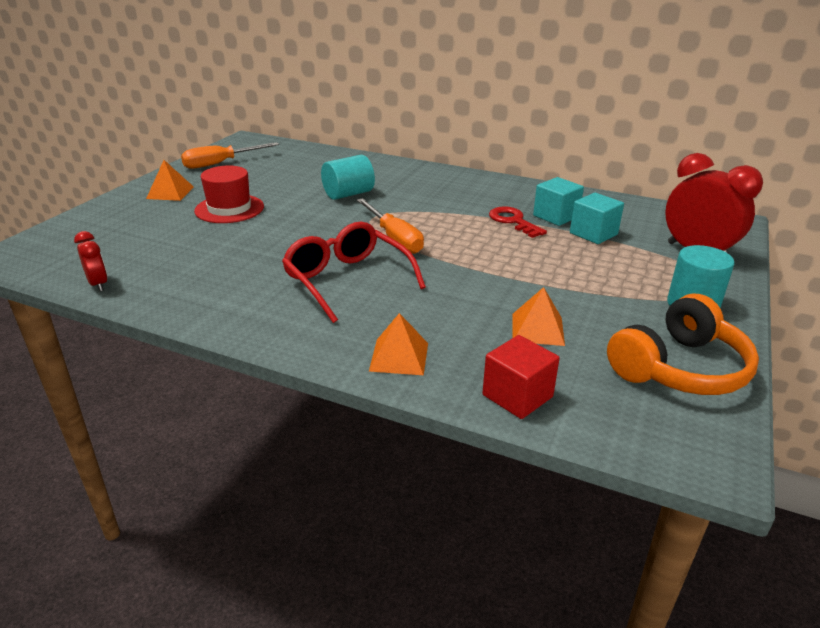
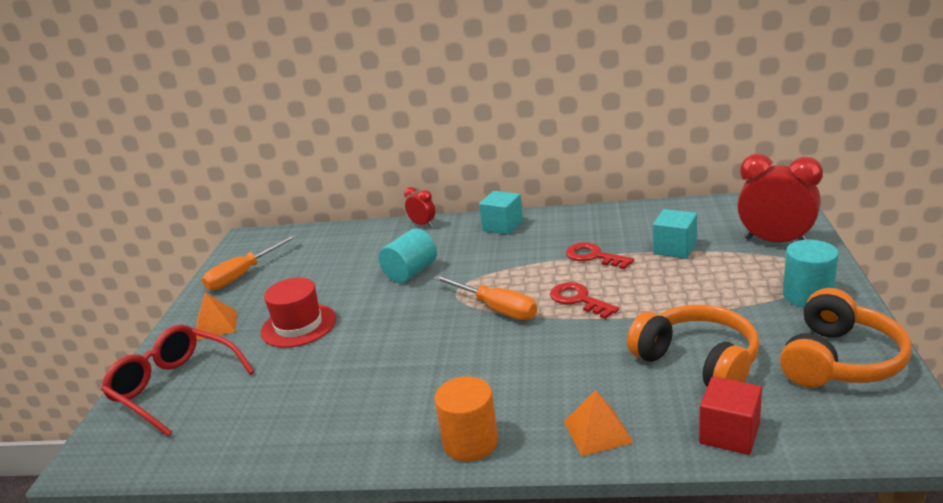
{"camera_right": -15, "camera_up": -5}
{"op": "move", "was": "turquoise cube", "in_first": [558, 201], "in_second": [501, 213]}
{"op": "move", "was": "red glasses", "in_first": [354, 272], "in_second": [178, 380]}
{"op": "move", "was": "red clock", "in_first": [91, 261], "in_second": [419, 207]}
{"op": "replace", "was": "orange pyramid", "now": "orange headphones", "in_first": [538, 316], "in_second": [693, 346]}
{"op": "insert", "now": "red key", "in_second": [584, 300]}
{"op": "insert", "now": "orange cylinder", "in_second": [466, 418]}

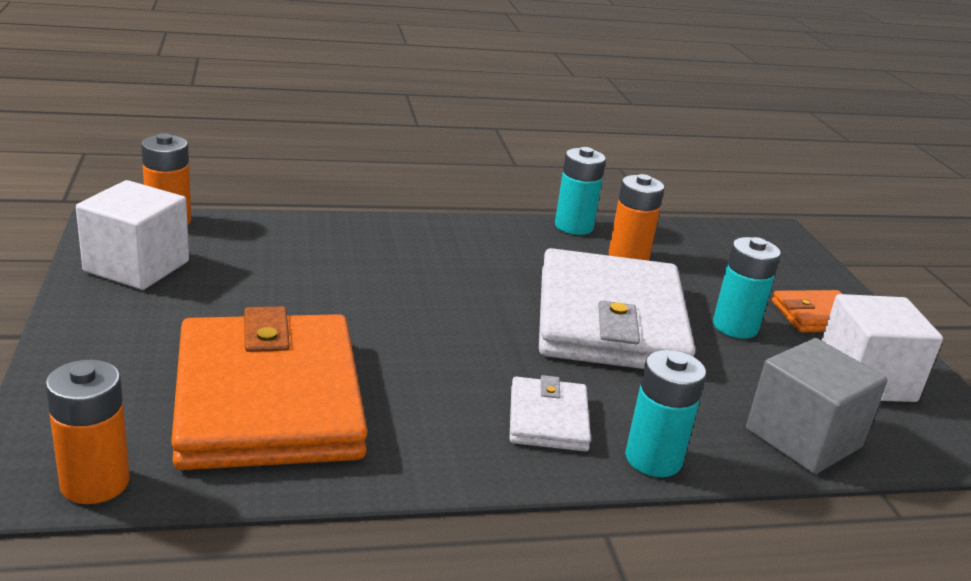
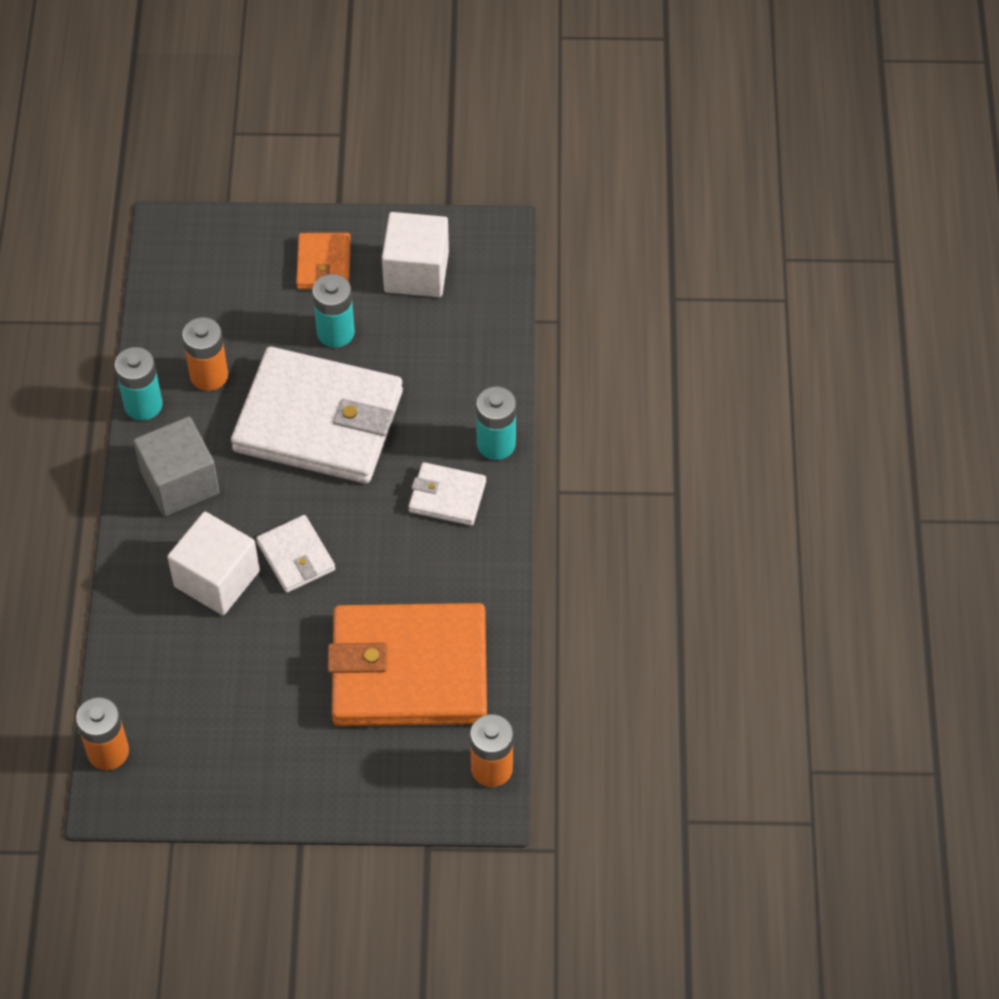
{"camera_right": -75, "camera_up": 30}
{"op": "move", "was": "white cube", "in_first": [132, 235], "in_second": [213, 563]}
{"op": "move", "was": "grey cube", "in_first": [817, 406], "in_second": [177, 466]}
{"op": "insert", "now": "white wallet", "in_second": [295, 554]}

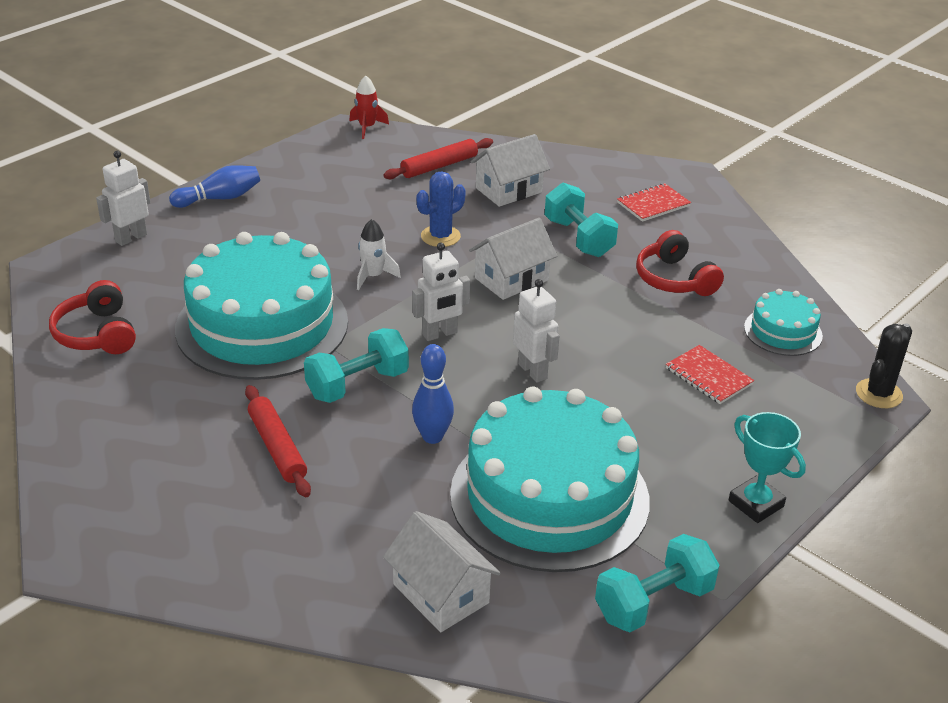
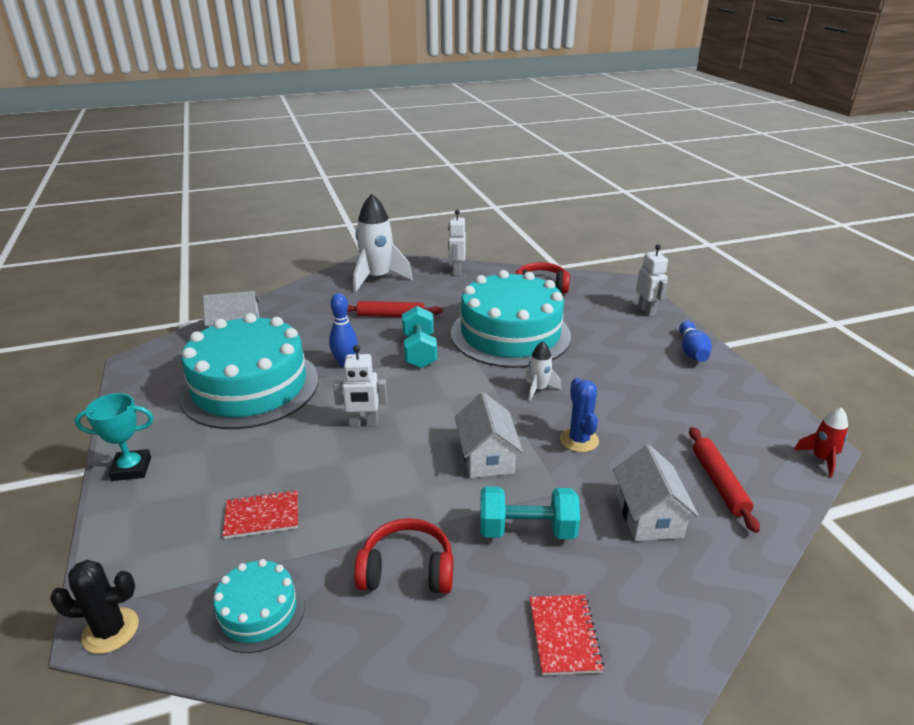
{"camera_right": 120, "camera_up": -5}
{"op": "move", "was": "white robot", "in_first": [441, 292], "in_second": [457, 242]}
{"op": "rotate", "was": "black cactus", "in_first": [884, 365], "in_second": [94, 607], "clockwise": -75}
{"op": "delete", "was": "turquoise dumbbell", "in_first": [657, 583]}
{"op": "insert", "now": "white rocket", "in_second": [383, 243]}

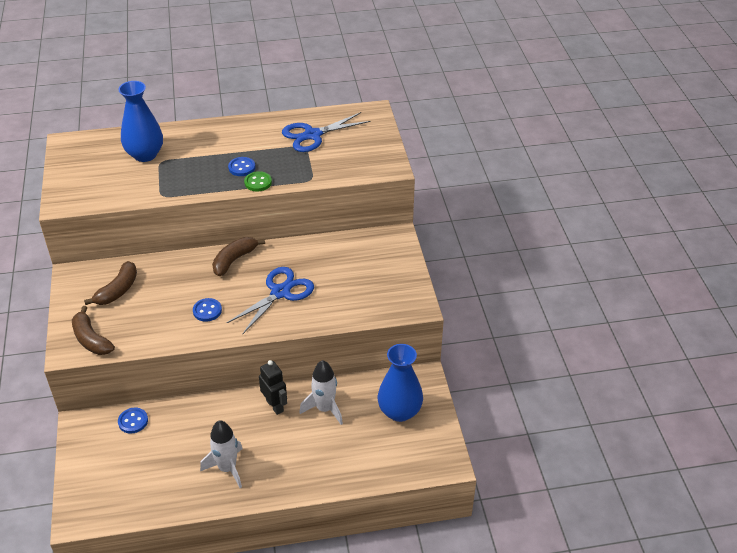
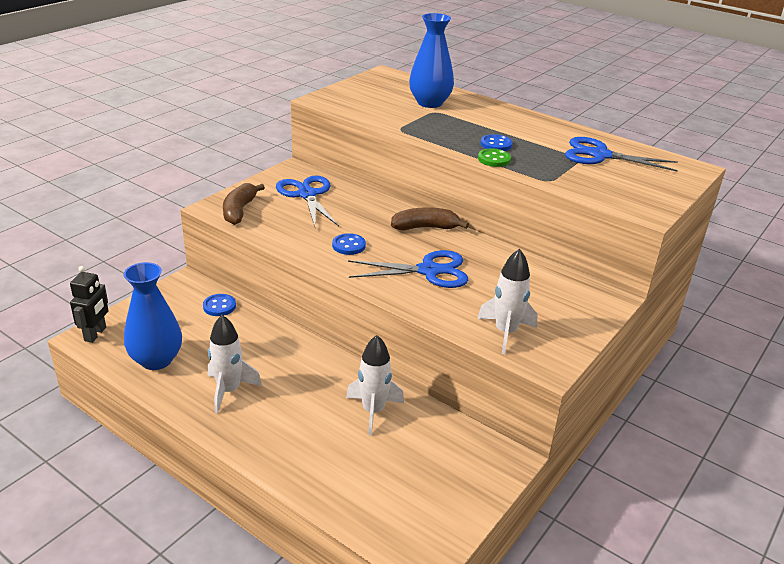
{"camera_right": 45, "camera_up": -10}
{"op": "replace", "was": "brown banana", "now": "blue scissors", "in_first": [110, 283], "in_second": [307, 201]}
{"op": "move", "was": "blue vase", "in_first": [400, 383], "in_second": [152, 316]}
{"op": "move", "was": "black robot", "in_first": [273, 387], "in_second": [89, 304]}
{"op": "insert", "now": "white rocket", "in_second": [507, 301]}

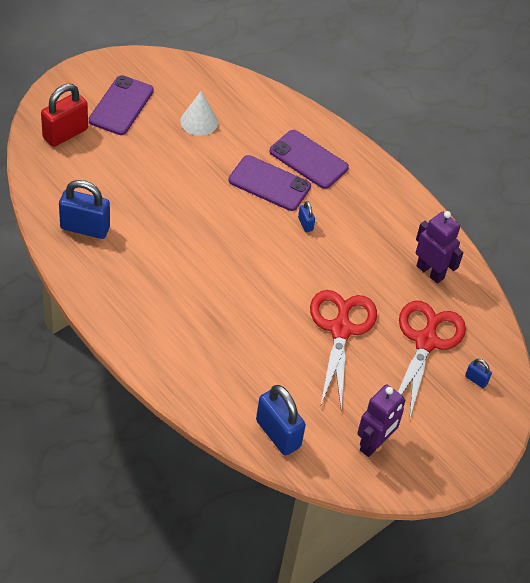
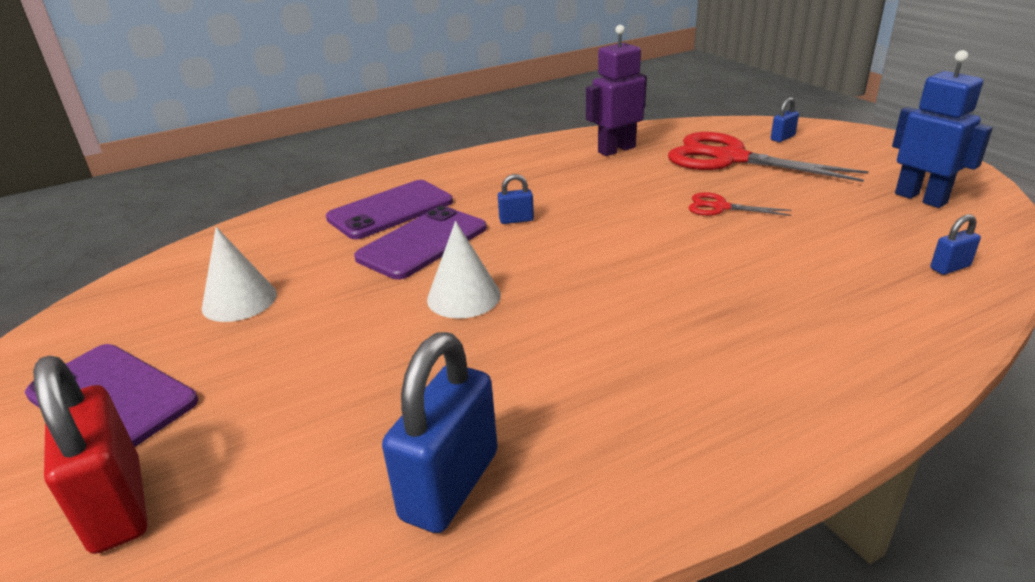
{"camera_right": -70, "camera_up": -20}
{"op": "resize", "was": "red scissors", "in_first": [343, 349], "in_second": [739, 204], "ratio": 0.47}
{"op": "recolor", "was": "purple robot", "now": "blue robot", "in_first": [381, 420], "in_second": [942, 129]}
{"op": "resize", "was": "blue padlock", "in_first": [281, 420], "in_second": [955, 244], "ratio": 0.46}
{"op": "insert", "now": "white cone", "in_second": [464, 269]}

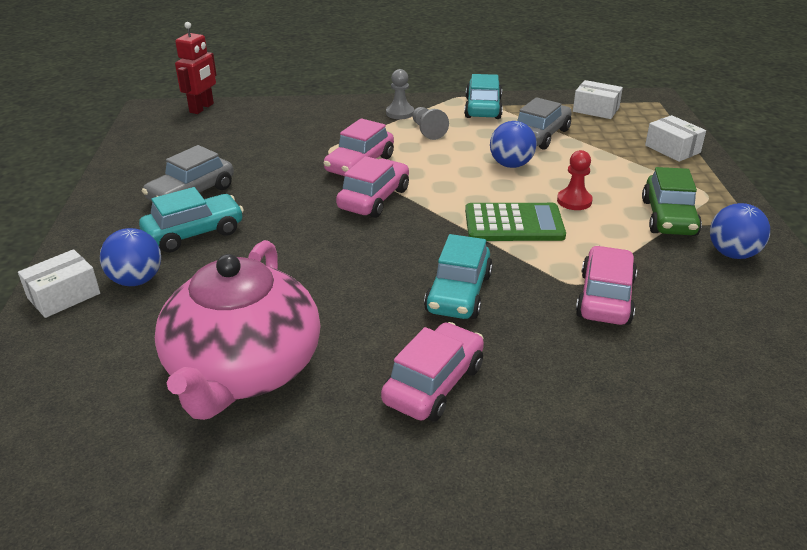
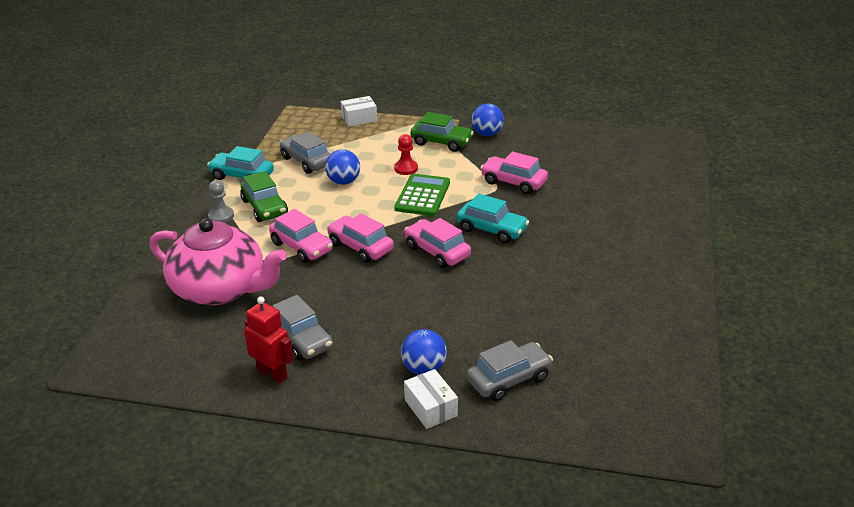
{"camera_right": -75, "camera_up": 0}
{"op": "move", "was": "red robot", "in_first": [196, 68], "in_second": [269, 340]}
{"op": "delete", "was": "white box", "in_first": [598, 99]}
{"op": "replace", "was": "grey pawn", "now": "green car", "in_first": [430, 123], "in_second": [264, 196]}
{"op": "delete", "was": "turquoise car", "in_first": [191, 220]}
{"op": "move", "was": "pink teapot", "in_first": [238, 330], "in_second": [218, 261]}
{"op": "move", "was": "pink car", "in_first": [432, 371], "in_second": [437, 243]}
{"op": "insert", "now": "grey car", "in_second": [510, 370]}

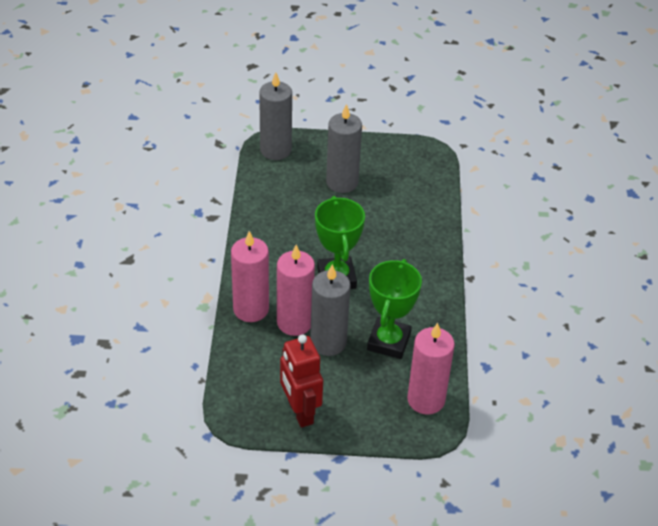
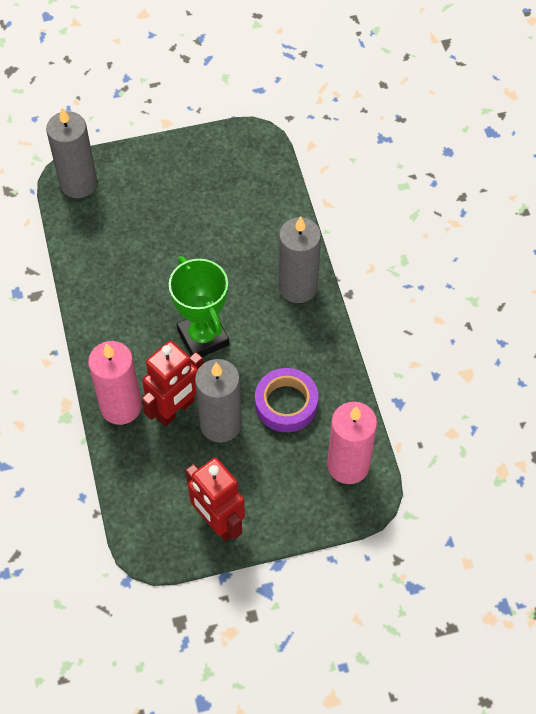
{"camera_right": -15, "camera_up": 15}
{"op": "move", "was": "grey candle", "in_first": [344, 148], "in_second": [299, 260]}
{"op": "replace", "was": "pink candle", "now": "red robot", "in_first": [296, 290], "in_second": [172, 383]}
{"op": "replace", "was": "green trophy", "now": "purple tape", "in_first": [394, 309], "in_second": [286, 400]}

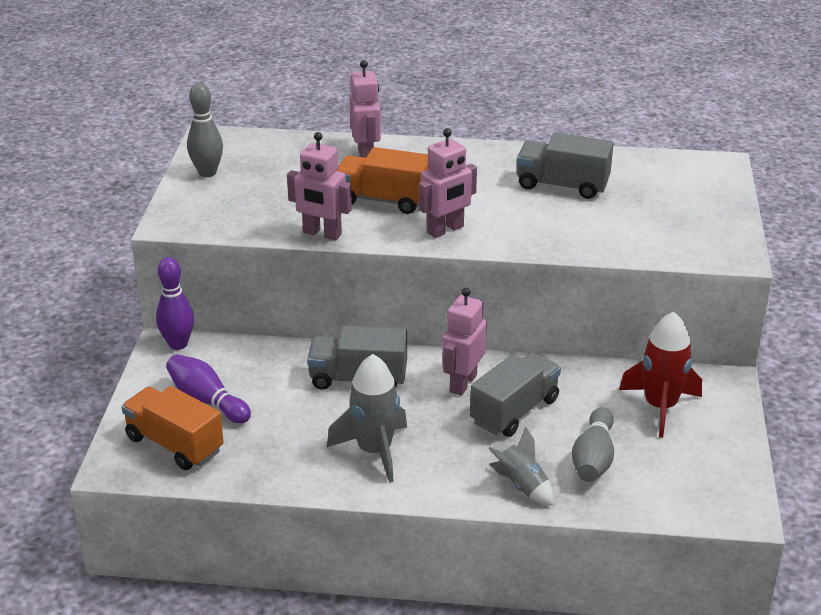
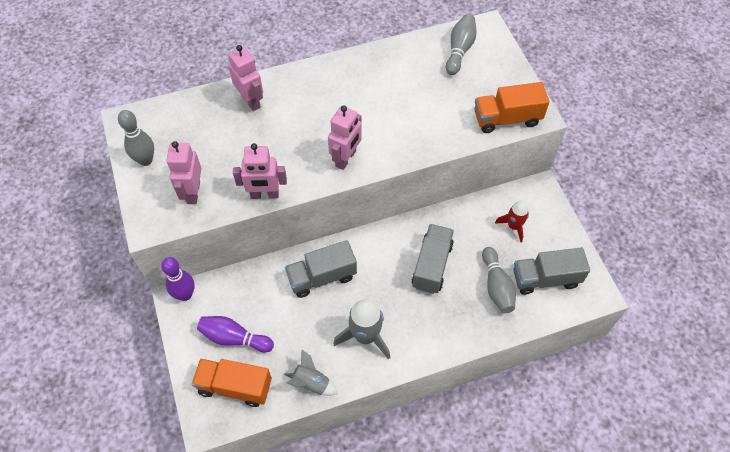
{"camera_right": -25, "camera_up": 25}
{"op": "move", "was": "grey truck", "in_first": [565, 166], "in_second": [551, 271]}
{"op": "move", "was": "orange truck", "in_first": [383, 180], "in_second": [512, 107]}
{"op": "move", "was": "pink robot", "in_first": [464, 342], "in_second": [184, 172]}
{"op": "resize", "was": "red rocket", "in_first": [660, 375], "in_second": [512, 221], "ratio": 0.63}
{"op": "move", "was": "grey rocket", "in_first": [521, 466], "in_second": [311, 372]}
{"op": "insert", "now": "grey bowling pin", "in_second": [461, 44]}

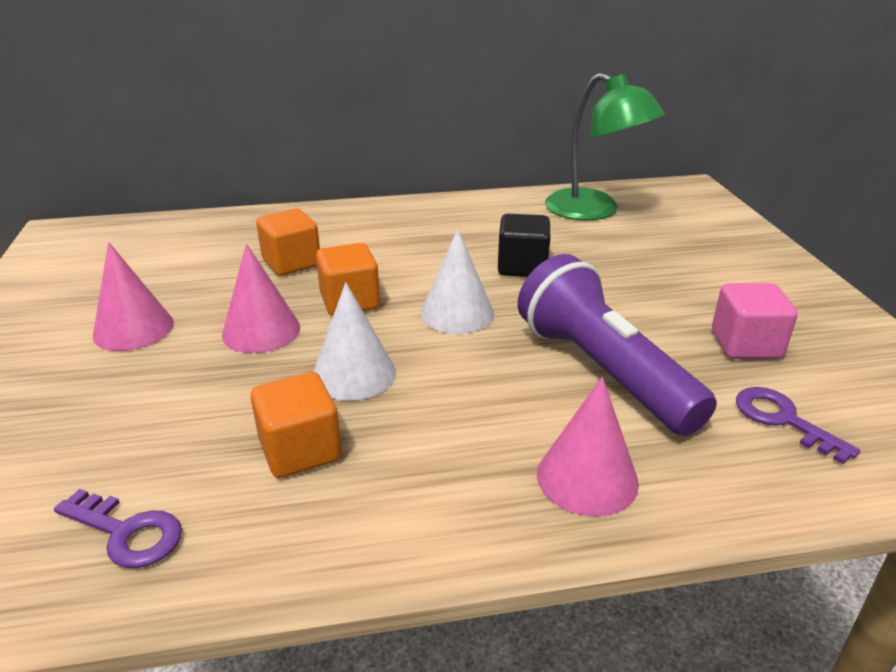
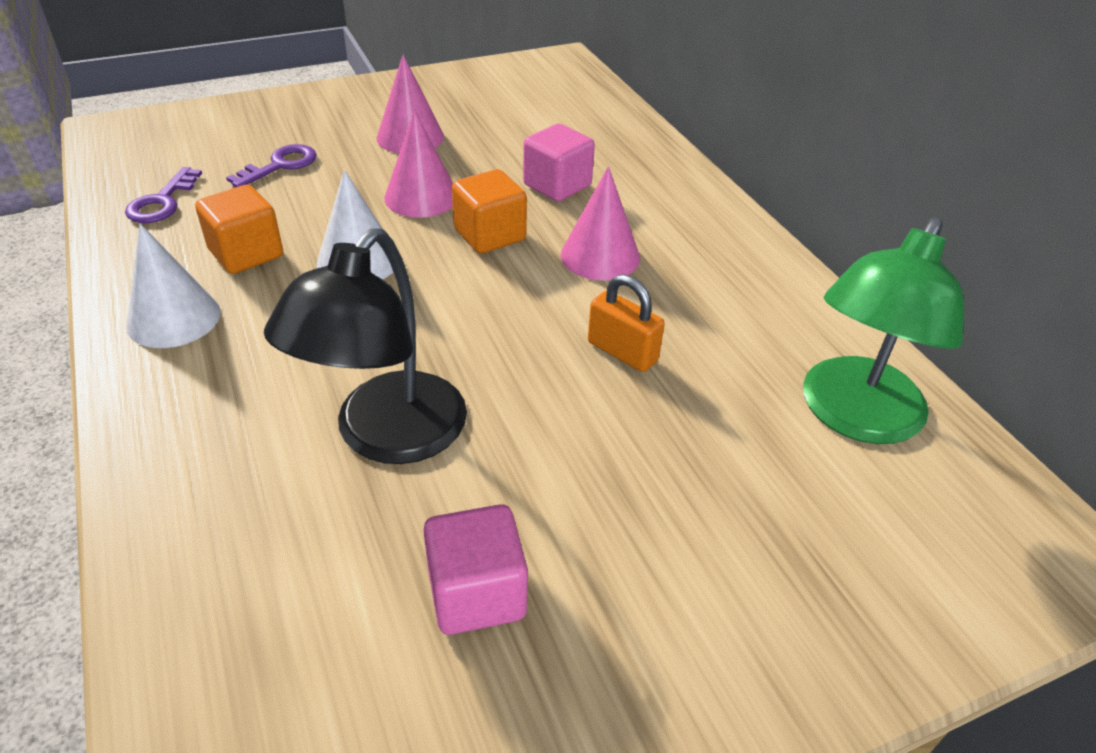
{"camera_right": 75, "camera_up": 10}
{"op": "recolor", "was": "orange cube", "now": "pink cube", "in_first": [288, 242], "in_second": [559, 163]}
{"op": "replace", "was": "black cube", "now": "orange padlock", "in_first": [524, 245], "in_second": [626, 323]}
{"op": "move", "was": "white cone", "in_first": [457, 281], "in_second": [173, 285]}
{"op": "replace", "was": "purple flashlight", "now": "black lamp", "in_first": [617, 345], "in_second": [365, 346]}
{"op": "move", "was": "pink cone", "in_first": [588, 447], "in_second": [600, 223]}
{"op": "move", "was": "purple key", "in_first": [798, 425], "in_second": [271, 165]}

